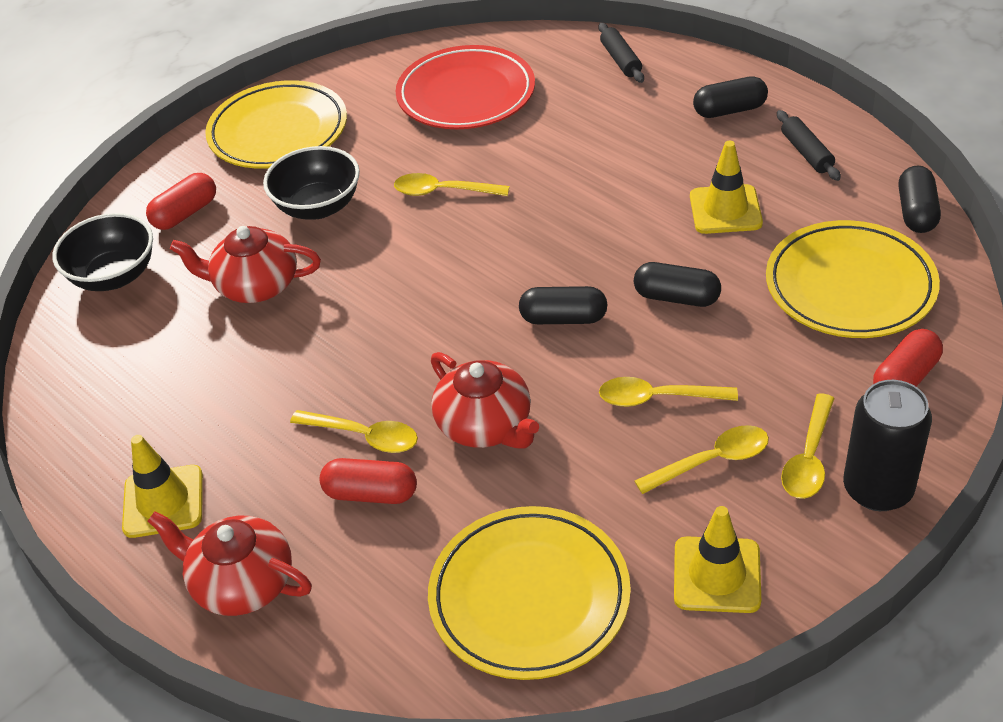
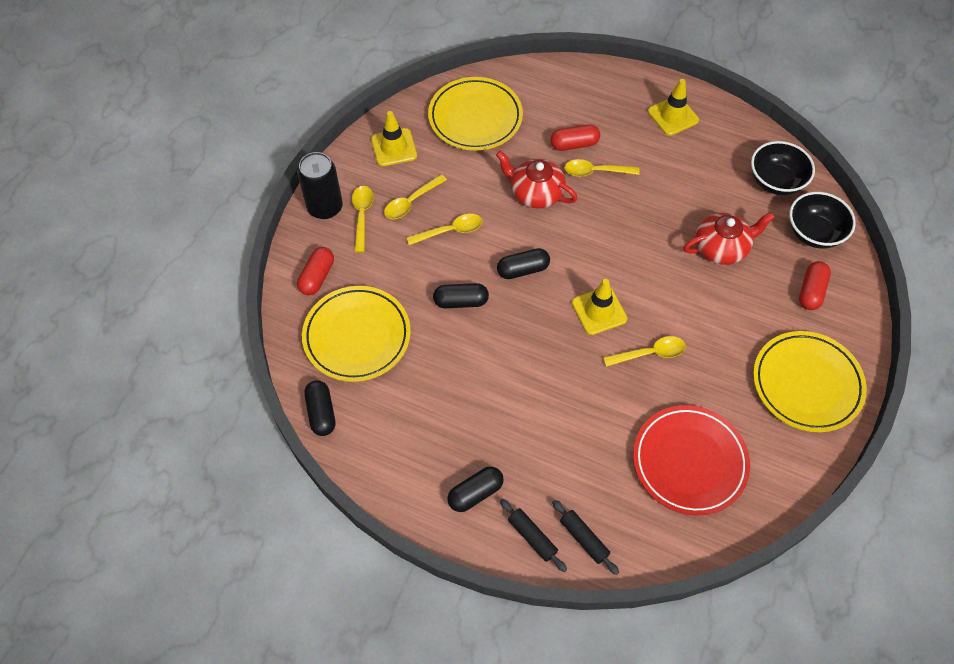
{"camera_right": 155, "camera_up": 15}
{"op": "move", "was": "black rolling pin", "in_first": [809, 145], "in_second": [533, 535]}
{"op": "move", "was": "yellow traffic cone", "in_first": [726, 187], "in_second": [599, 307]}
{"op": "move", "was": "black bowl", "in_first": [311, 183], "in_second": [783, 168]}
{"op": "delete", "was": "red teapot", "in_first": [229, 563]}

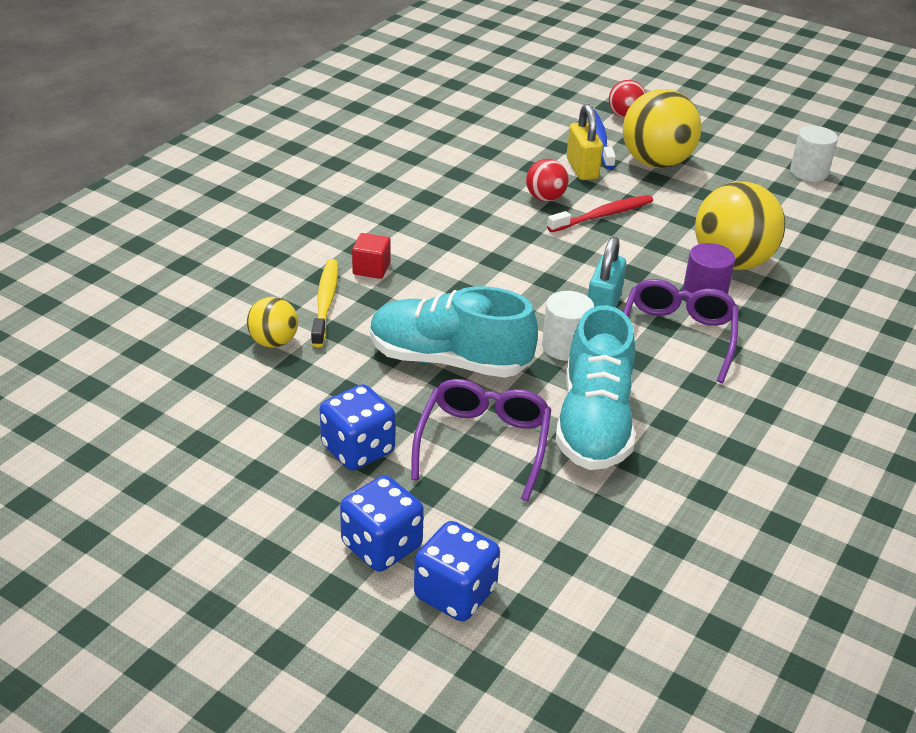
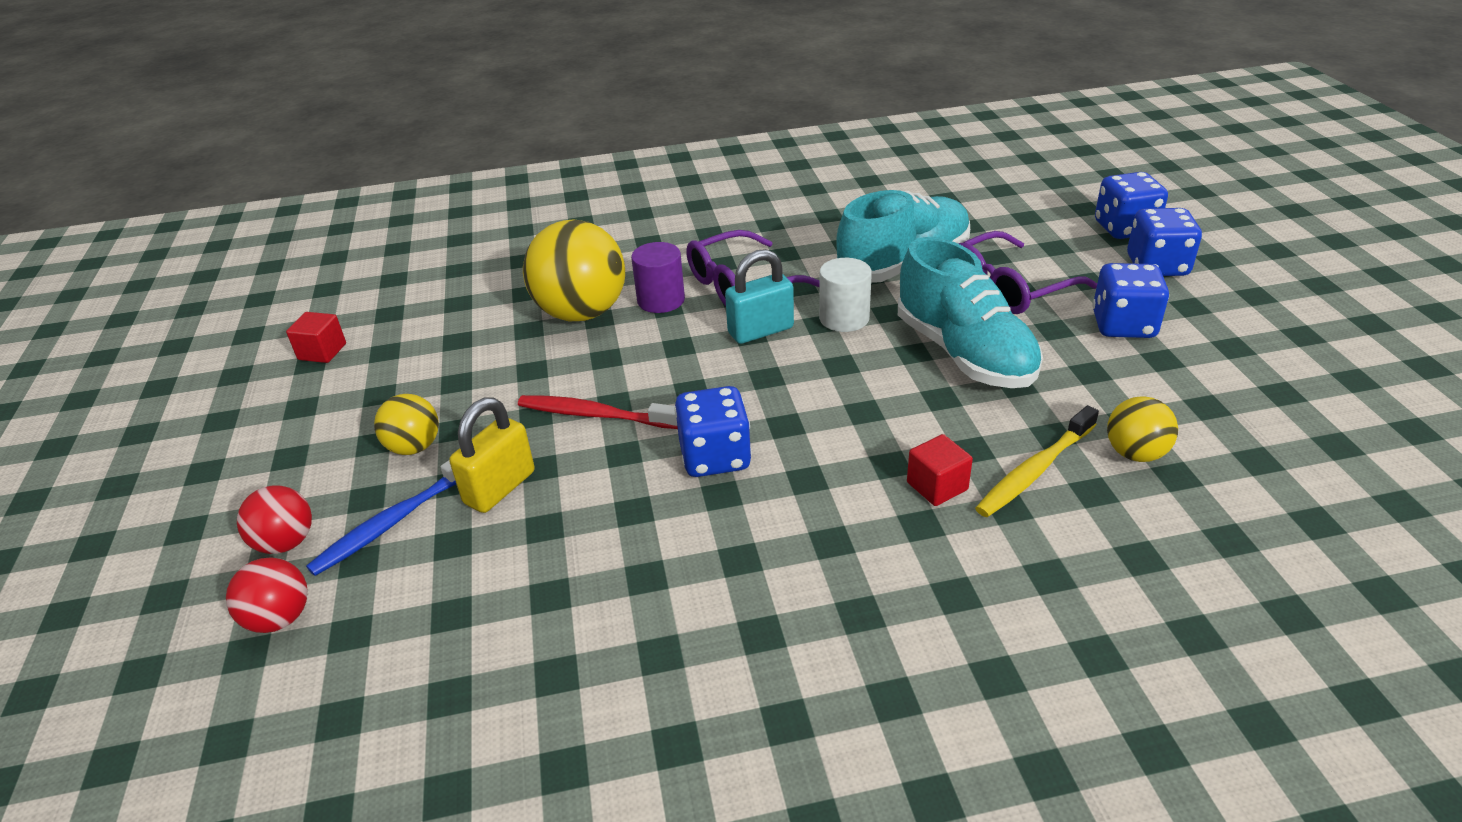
{"camera_right": -130, "camera_up": 0}
{"op": "resize", "was": "yellow ball", "in_first": [662, 128], "in_second": [406, 424], "ratio": 0.52}
{"op": "replace", "was": "white cylinder", "now": "red cube", "in_first": [814, 154], "in_second": [316, 337]}
{"op": "move", "was": "red ball", "in_first": [547, 180], "in_second": [267, 595]}
{"op": "insert", "now": "blue dice", "in_second": [713, 431]}

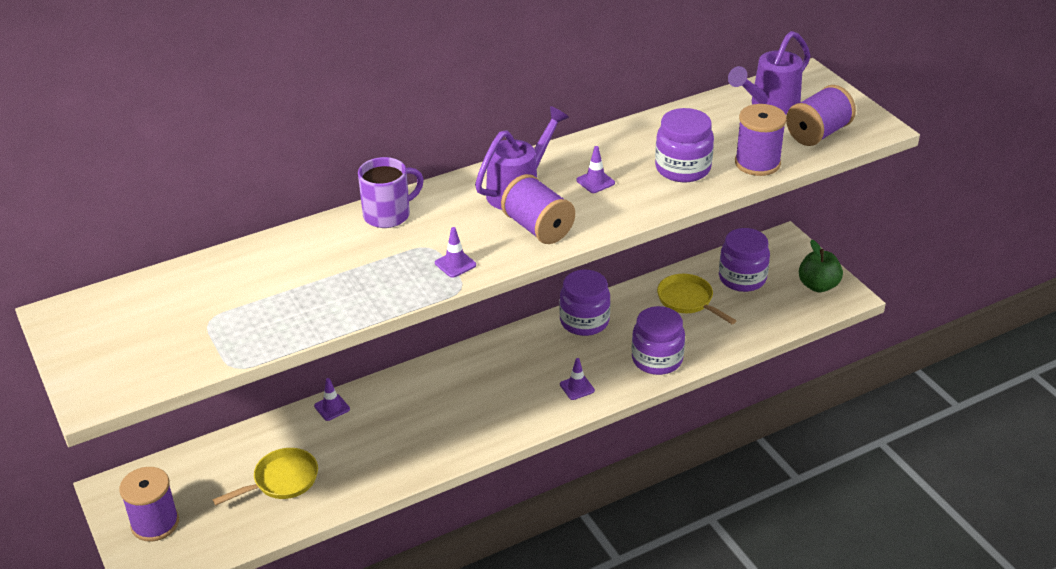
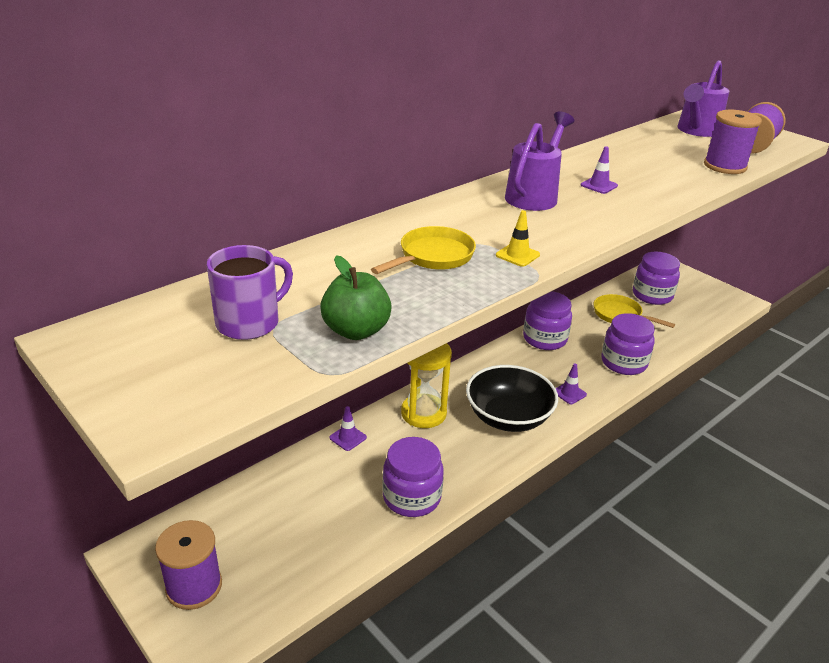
{"camera_right": -15, "camera_up": -5}
{"op": "move", "was": "purple jar", "in_first": [684, 145], "in_second": [413, 477]}
{"op": "move", "was": "purple mug", "in_first": [391, 192], "in_second": [250, 292]}
{"op": "delete", "was": "purple spool", "in_first": [538, 209]}
{"op": "recolor", "was": "purple traffic cone", "now": "yellow traffic cone", "in_first": [455, 252], "in_second": [518, 238]}
{"op": "move", "was": "green apple", "in_first": [821, 266], "in_second": [356, 297]}
{"op": "move", "was": "yellow pan", "in_first": [265, 476], "in_second": [423, 250]}
{"op": "insert", "now": "yellow hourglass", "in_second": [426, 385]}
{"op": "insert", "now": "black bowl", "in_second": [512, 398]}

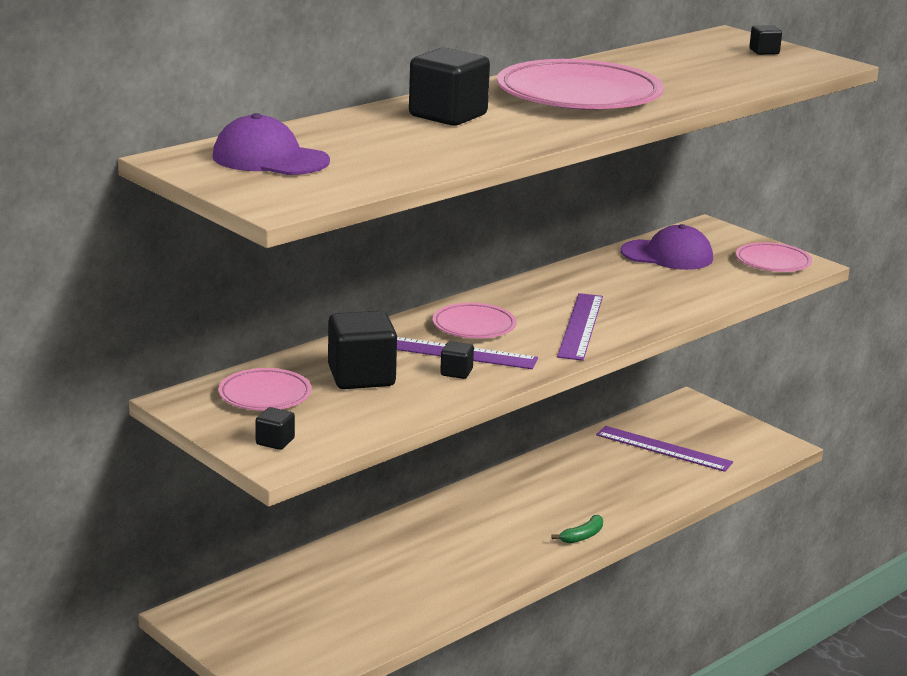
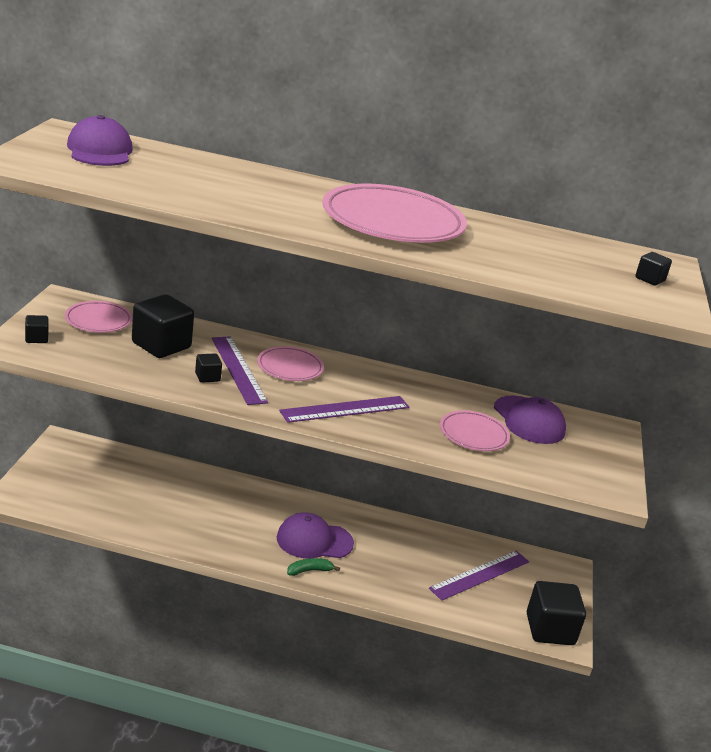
{"camera_right": 50, "camera_up": 5}
{"op": "move", "was": "black cube", "in_first": [449, 86], "in_second": [556, 613]}
{"op": "move", "was": "pink plate", "in_first": [774, 257], "in_second": [475, 430]}
{"op": "rotate", "was": "purple ruler", "in_first": [664, 449], "in_second": [479, 576], "clockwise": 60}
{"op": "rotate", "was": "green banana", "in_first": [577, 529], "in_second": [313, 567], "clockwise": 150}
{"op": "insert", "now": "purple cap", "in_second": [315, 535]}

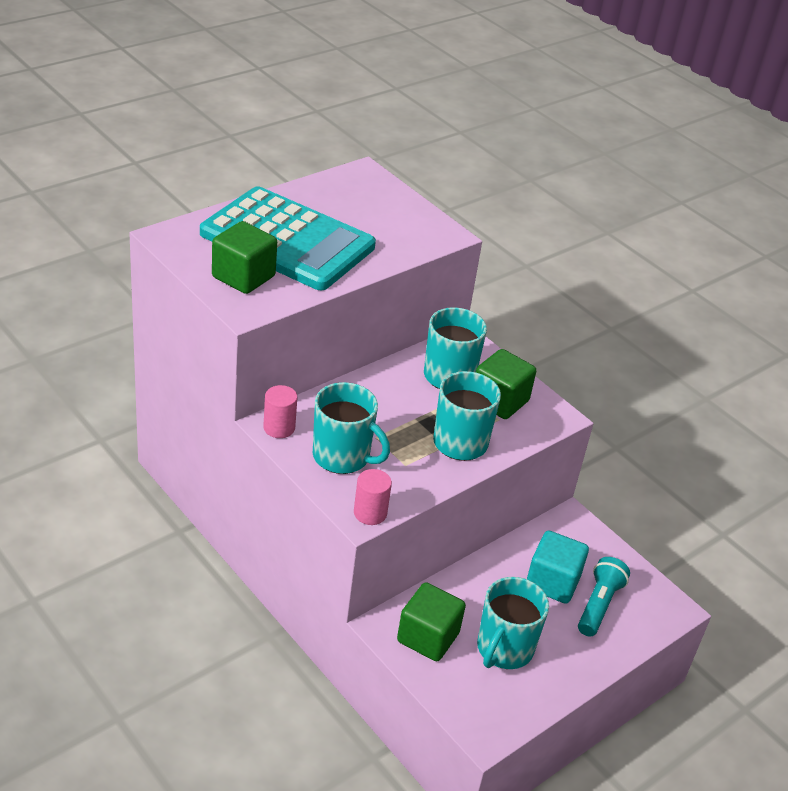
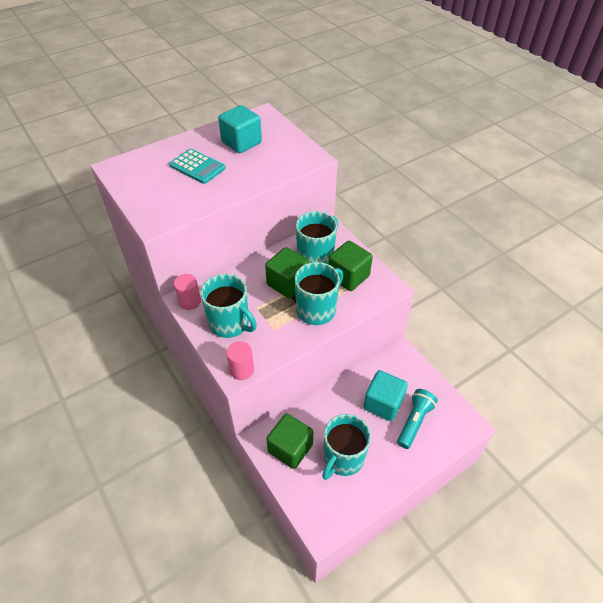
{"camera_right": 10, "camera_up": 10}
{"op": "resize", "was": "turquoise calculator", "in_first": [288, 238], "in_second": [197, 166], "ratio": 0.46}
{"op": "move", "was": "green cube", "in_first": [244, 257], "in_second": [287, 272]}
{"op": "insert", "now": "turquoise cube", "in_second": [240, 129]}

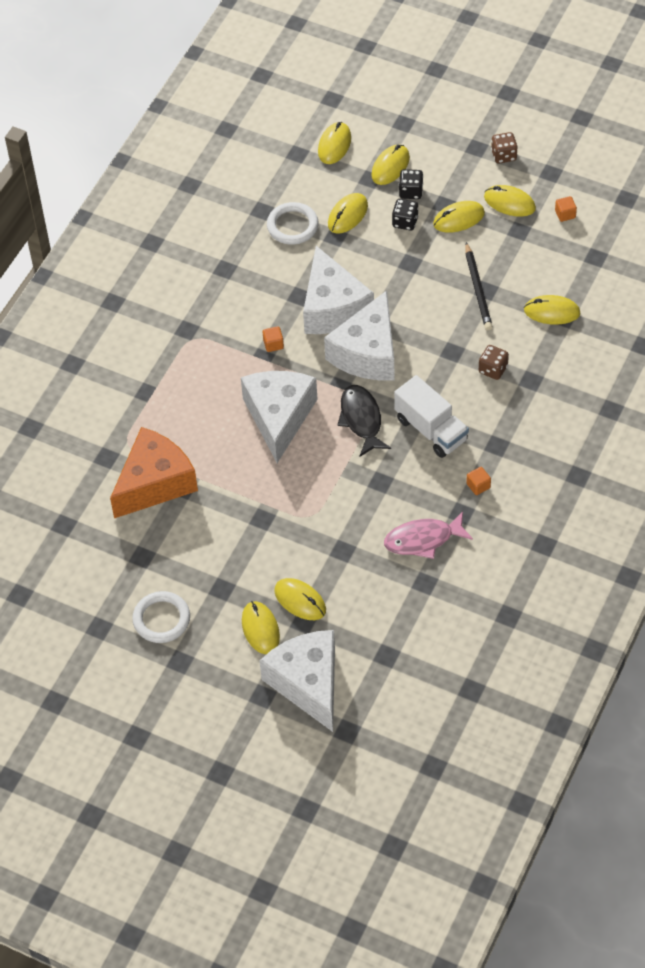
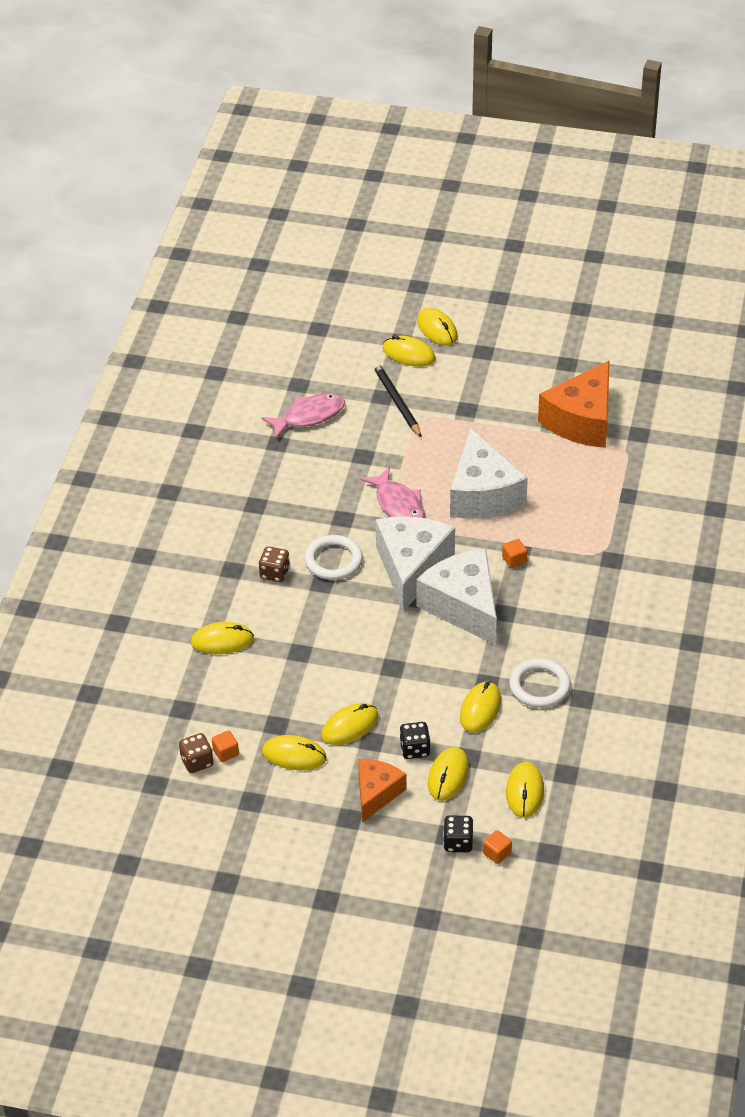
{"camera_right": 165, "camera_up": -10}
{"op": "move", "was": "brown dice", "in_first": [504, 148], "in_second": [196, 753]}
{"op": "move", "was": "black dice", "in_first": [405, 215], "in_second": [458, 833]}
{"op": "move", "was": "black pencil", "in_first": [479, 286], "in_second": [397, 400]}
{"op": "delete", "was": "white truck", "in_first": [431, 416]}
{"op": "recolor", "was": "black fish", "now": "pink fish", "in_first": [364, 421], "in_second": [392, 492]}
{"op": "move", "was": "orange cube", "in_first": [478, 481], "in_second": [497, 847]}
{"op": "move", "was": "white ring", "in_first": [161, 617], "in_second": [334, 557]}
{"op": "delete", "was": "white cheese", "in_first": [297, 681]}
{"op": "insert", "now": "orange cheese", "in_second": [382, 790]}

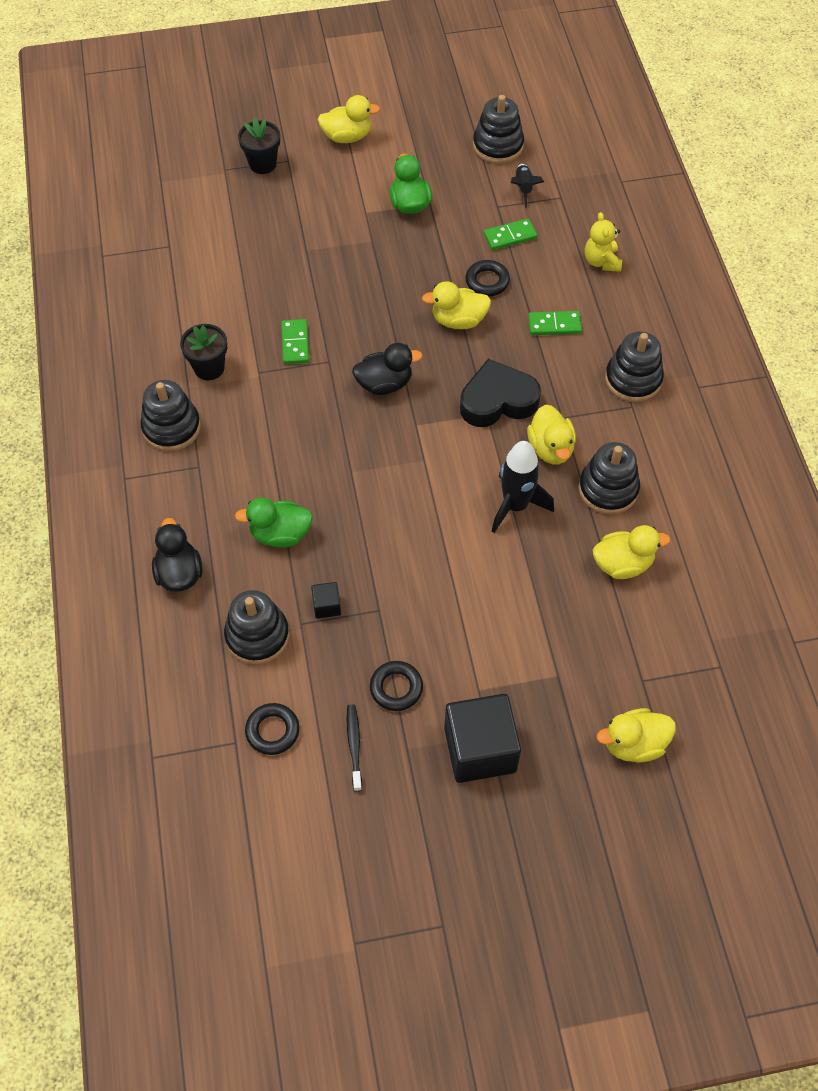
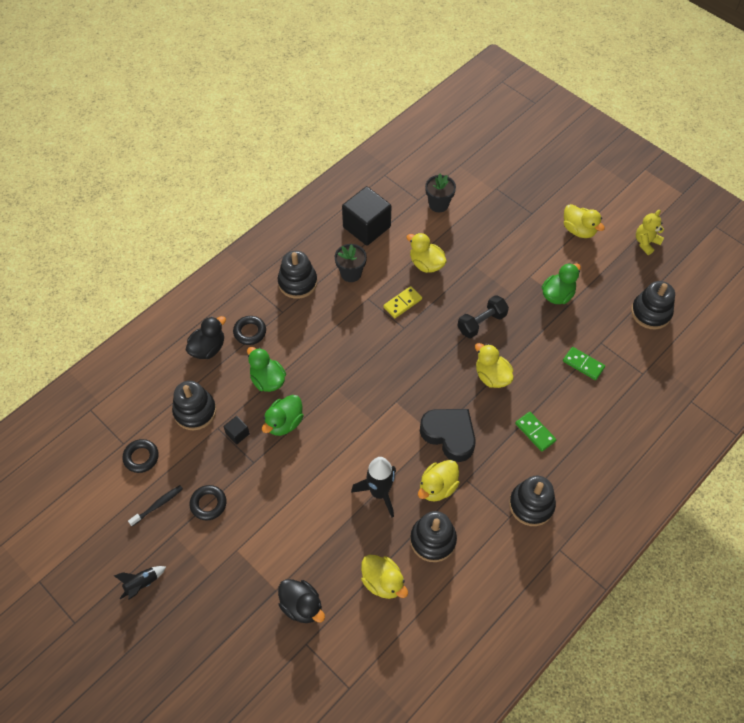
{"camera_right": 55, "camera_up": 0}
{"op": "move", "was": "black flower pot", "in_first": [259, 145], "in_second": [440, 193]}
{"op": "move", "was": "black rocket", "in_first": [527, 186], "in_second": [140, 583]}
{"op": "move", "was": "yellow teddy bear", "in_first": [603, 242], "in_second": [650, 232]}
{"op": "move", "was": "black ring", "in_first": [488, 278], "in_second": [249, 330]}
{"op": "recolor", "was": "green domino", "now": "yellow domino", "in_first": [295, 341], "in_second": [402, 302]}
{"op": "move", "was": "black duck", "in_first": [387, 369], "in_second": [301, 601]}
{"op": "move", "was": "black cube", "in_first": [482, 738], "in_second": [367, 216]}
{"op": "move", "was": "yellow duck", "in_first": [636, 735], "in_second": [426, 253]}
{"op": "insert", "now": "black dumbbell", "in_second": [483, 316]}
{"op": "insert", "now": "green duck", "in_second": [283, 415]}

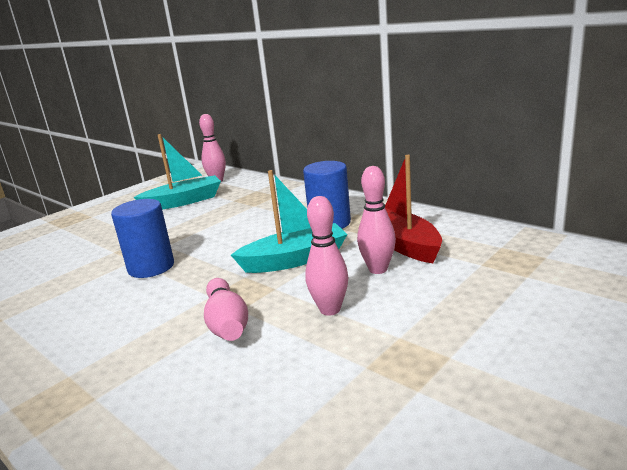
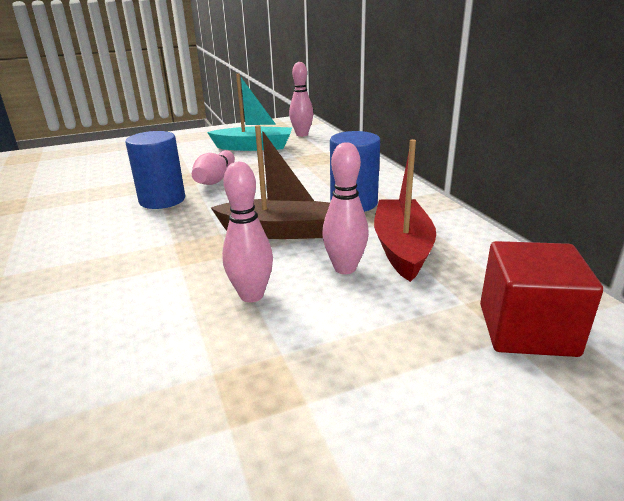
{"camera_right": 25, "camera_up": 5}
{"op": "recolor", "was": "turquoise boat", "now": "brown boat", "in_first": [289, 221], "in_second": [270, 182]}
{"op": "move", "was": "pink bowling pin", "in_first": [226, 309], "in_second": [213, 167]}
{"op": "insert", "now": "red cube", "in_second": [541, 299]}

